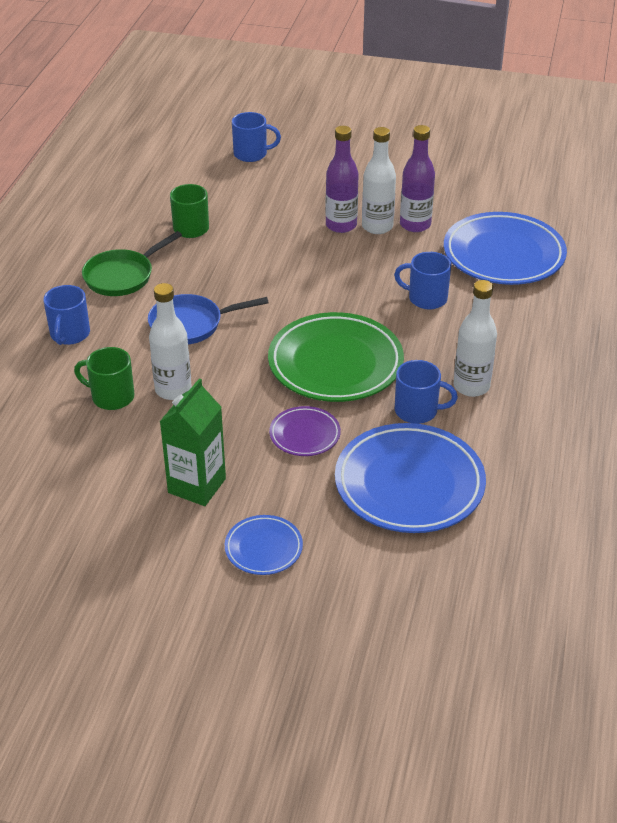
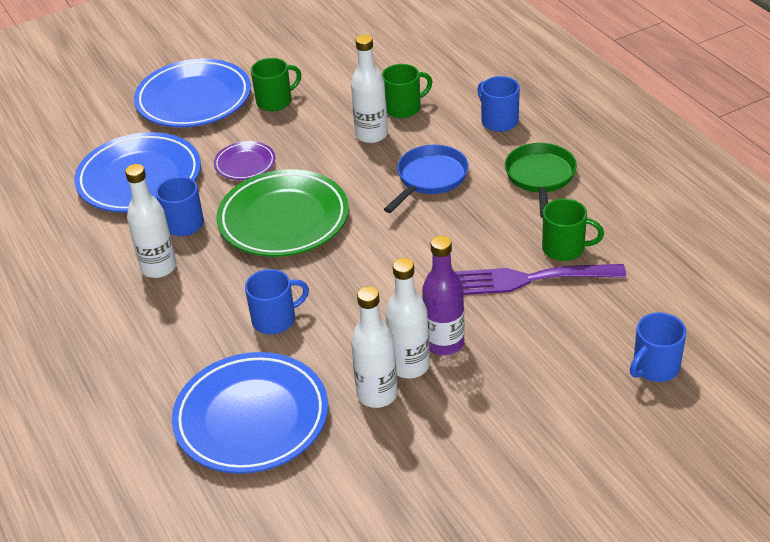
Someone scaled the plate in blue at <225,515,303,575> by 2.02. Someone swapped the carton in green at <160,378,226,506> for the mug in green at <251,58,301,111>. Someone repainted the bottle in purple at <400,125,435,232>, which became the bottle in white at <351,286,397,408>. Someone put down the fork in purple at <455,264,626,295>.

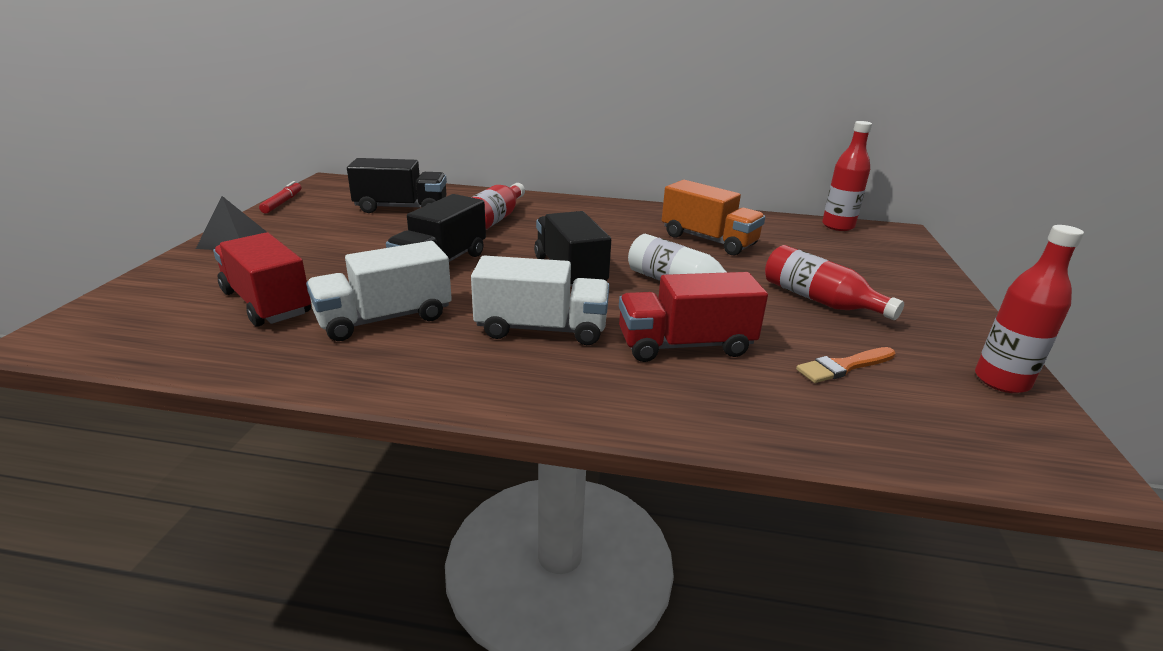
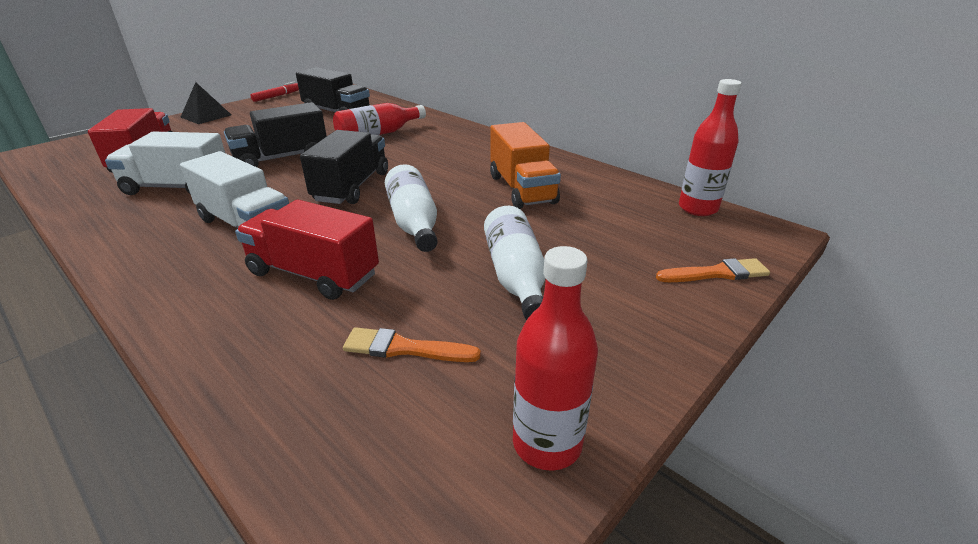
Someone repainted the bottle in red at <765,245,904,320>, which became the bottle in white at <484,206,545,320>. Someone put down the brush in orange at <656,258,770,282>.

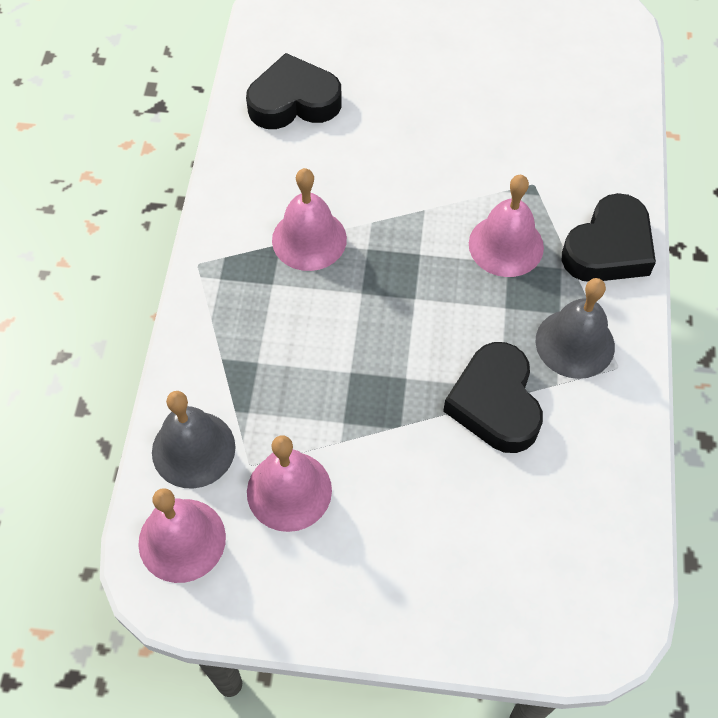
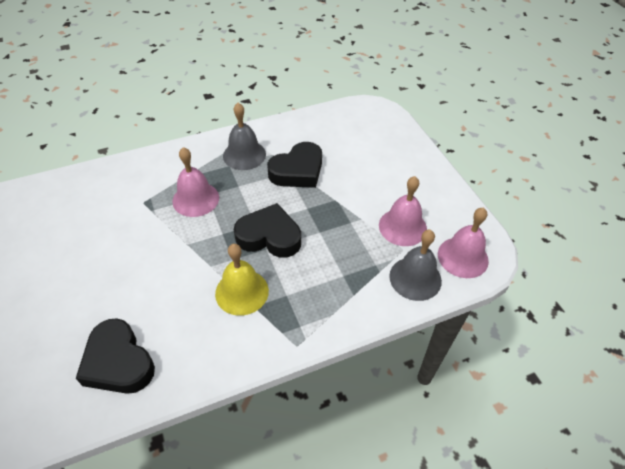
Someone repainted the bell in pink at <272,168,347,271>, which became the bell in yellow at <215,244,269,316>. Someone carried the heart in black from <562,193,656,282> to <234,203,301,258>.

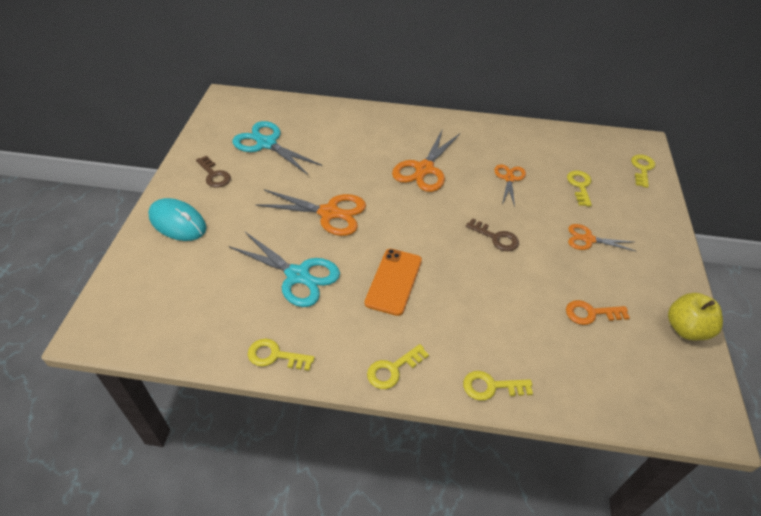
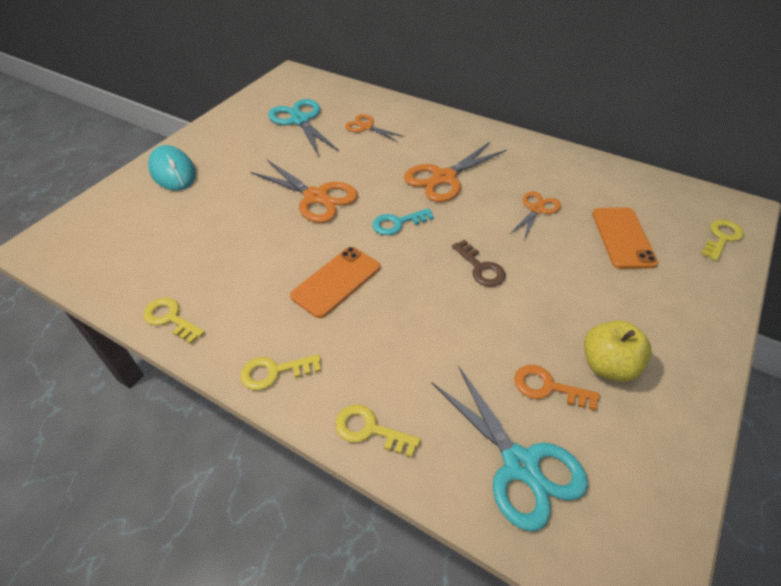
Someone carried the scissors in orange from <568,224,635,251> to <345,114,405,142>. Someone put down the key in turquoise at <372,208,434,235>. Someone carried the scissors in turquoise from <229,232,340,307> to <432,366,588,531>. Someone carried the apple in yellow from <668,293,723,340> to <584,320,652,382>. Someone swapped the key in yellow at <567,170,592,206> for the phone in orange at <592,207,658,269>. Someone took away the key in brown at <196,156,231,188>.

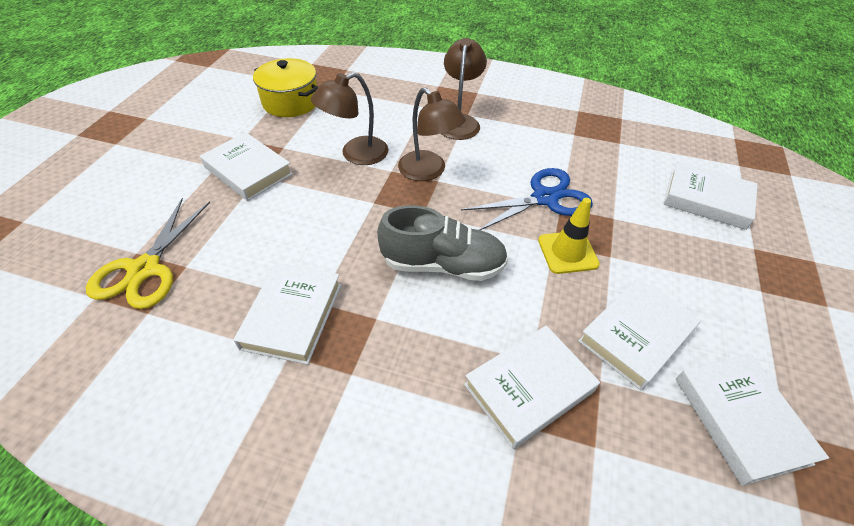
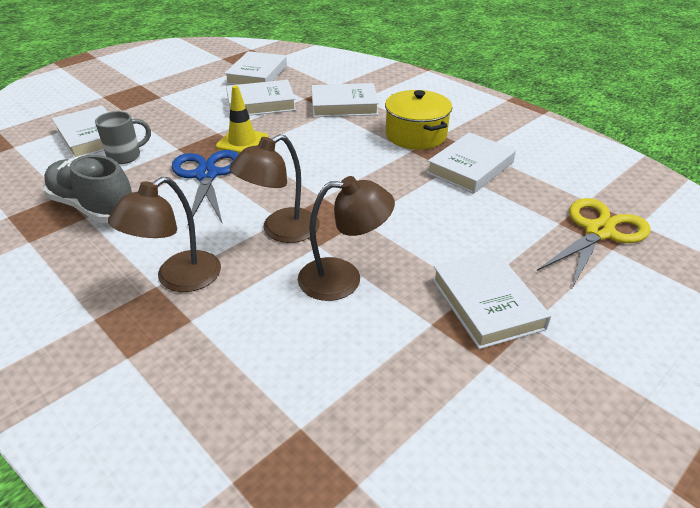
Someone carried the shoe in grey from <377,205,508,281> to <43,155,132,223>. Someone put down the mug in grey at <95,111,151,164>. Someone rotated the scissors in blue at <461,168,593,230> by 75 degrees clockwise. Someone rotated the lamp in brown at <398,87,466,181> by 120 degrees counterclockwise. Someone carried the pot in yellow from <253,58,318,117> to <385,90,452,150>.

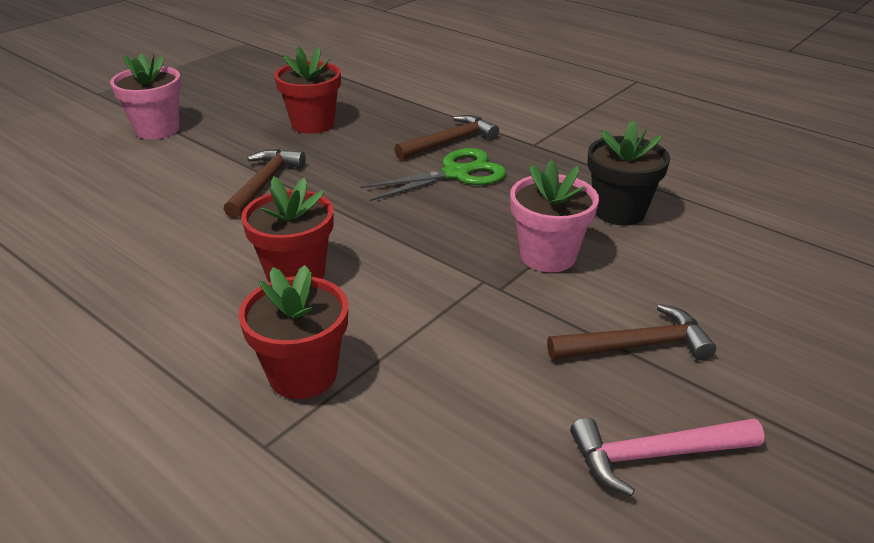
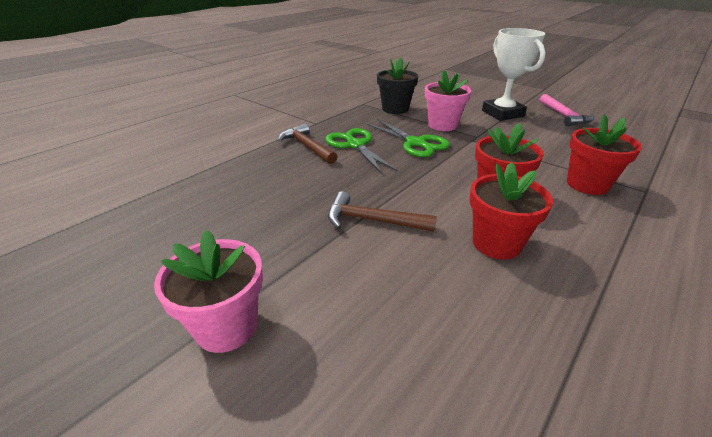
Someone put down the scissors in green at <367,119,450,157>. Someone carried the flower pot in red from <275,46,341,134> to <470,162,553,259>. Someone swapped the hammer in brown at <547,304,716,361> for the trophy in white at <482,28,546,121>.

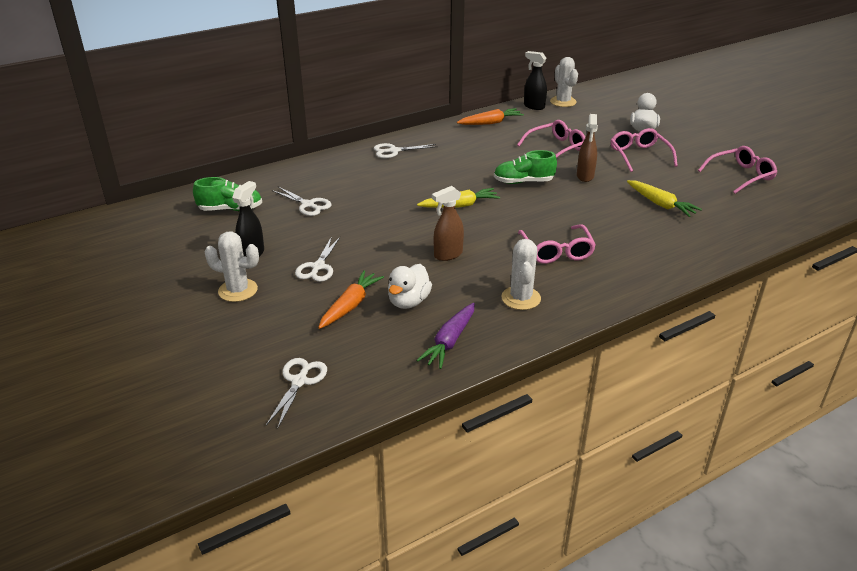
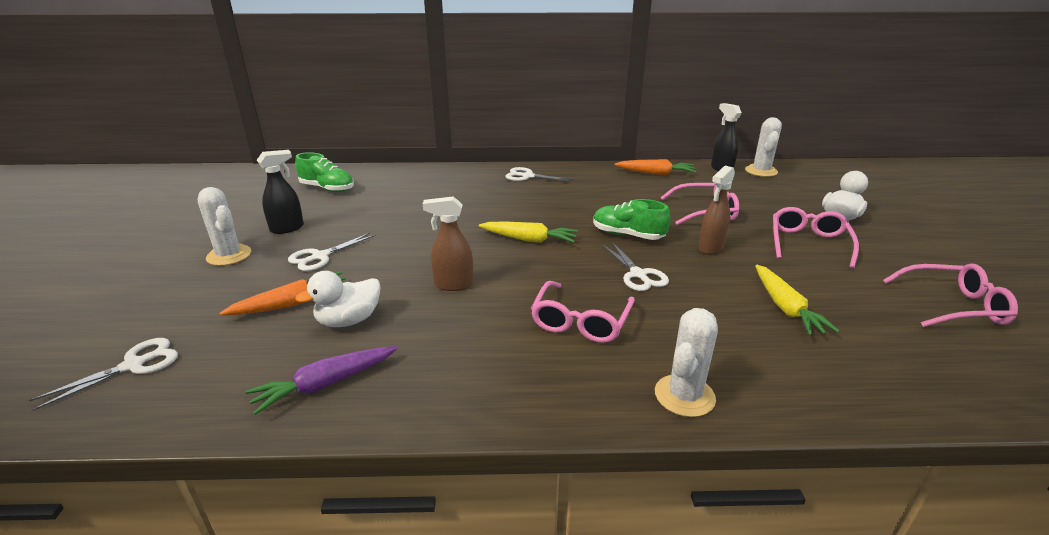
Someone carried the scissors in white from <272,187,332,216> to <603,242,669,291>. Someone carried the cactus in white from <501,239,541,310> to <655,308,718,417>.

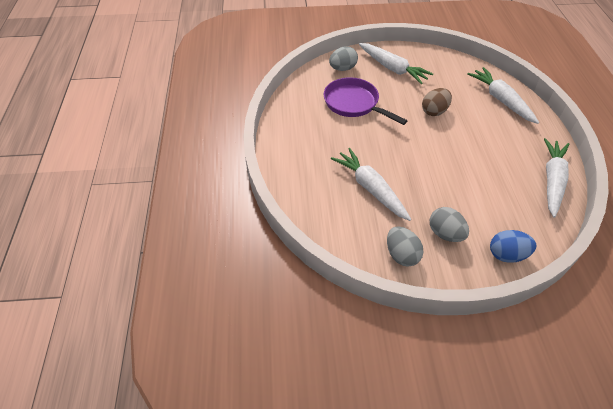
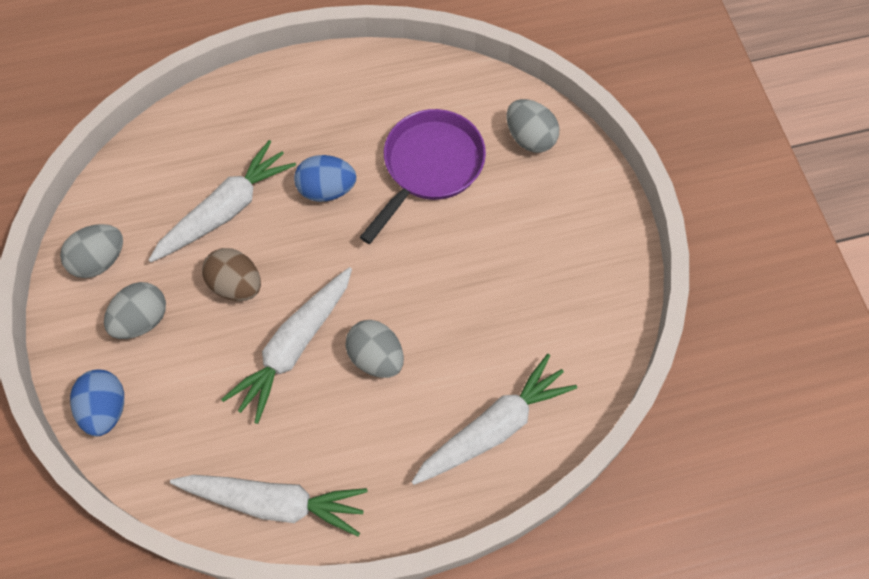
Someone carried the egg in brown from <422,88,452,116> to <202,248,261,301>. Someone carried the carrot in white from <359,43,433,84> to <221,267,352,424>. Someone put down the egg in blue at <294,155,356,202>. Someone put down the egg in grey at <345,320,404,378>.

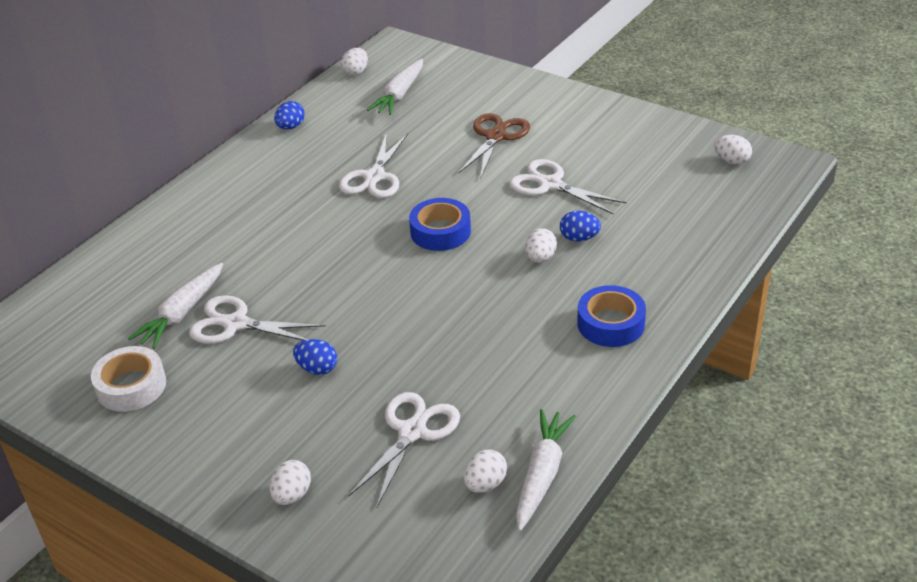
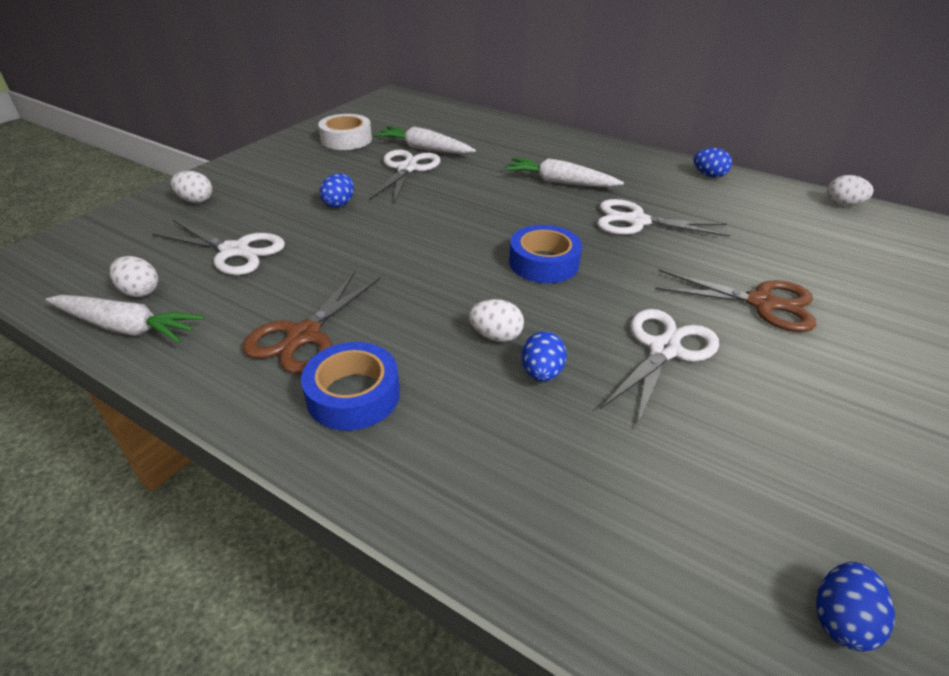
Someone put down the scissors in brown at <243,271,380,374>. Someone carried the carrot in white from <367,59,423,115> to <505,158,624,187>. Someone repainted the egg in white at <714,135,752,165>, which became the egg in blue at <816,562,895,651>.

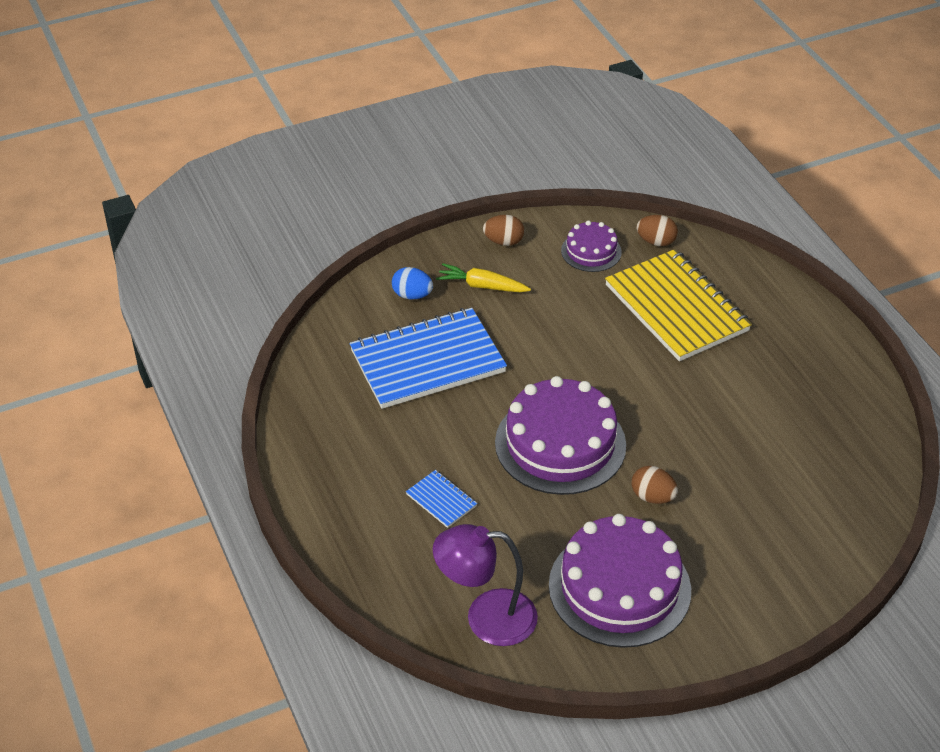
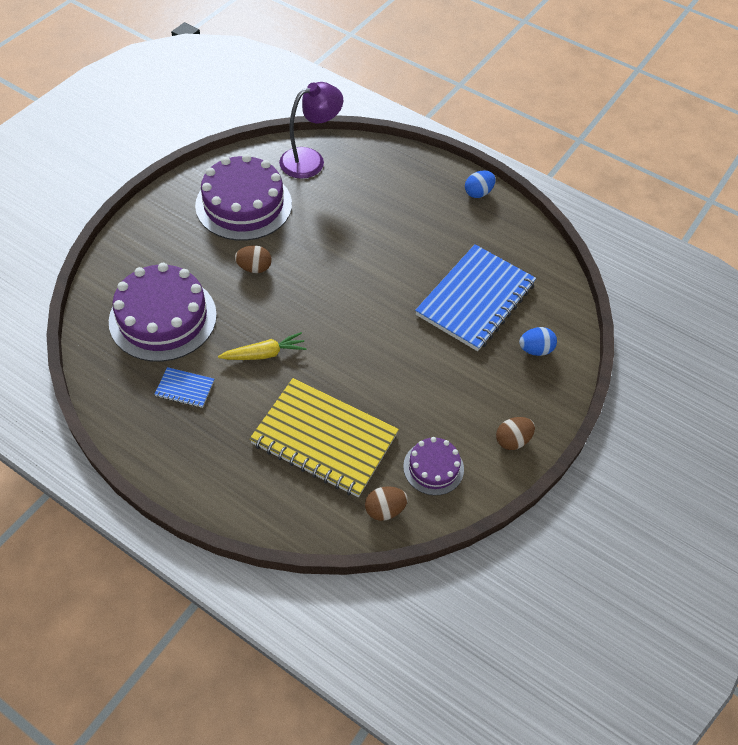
Someone carried the cake in purple from <495,376,626,495> to <109,263,217,362>. Someone carried the notebook in blue from <406,470,477,528> to <154,367,214,408>. Someone carried the carrot in yellow from <436,263,531,292> to <218,332,307,360>. Someone put down the egg in blue at <465,171,496,198>.

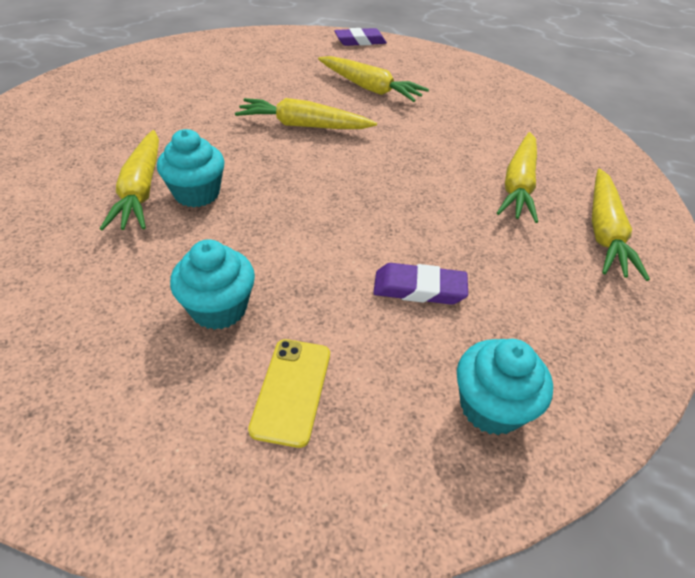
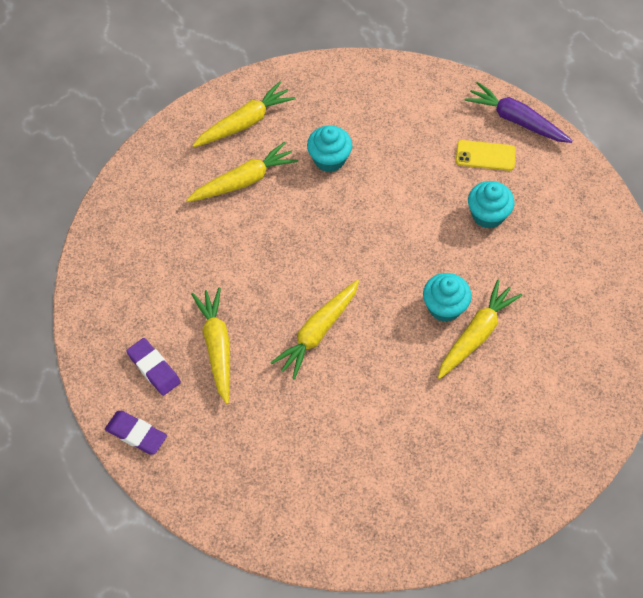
Someone carried the eraser in purple from <373,263,468,305> to <126,338,181,396>. Someone rotated the carrot in yellow at <235,98,377,129> by 75 degrees clockwise. Someone carried the cupcake in turquoise from <457,339,553,435> to <307,125,352,172>. Someone rotated the phone in yellow at <248,339,330,448> by 45 degrees clockwise. Someone put down the carrot in purple at <464,82,573,143>.

